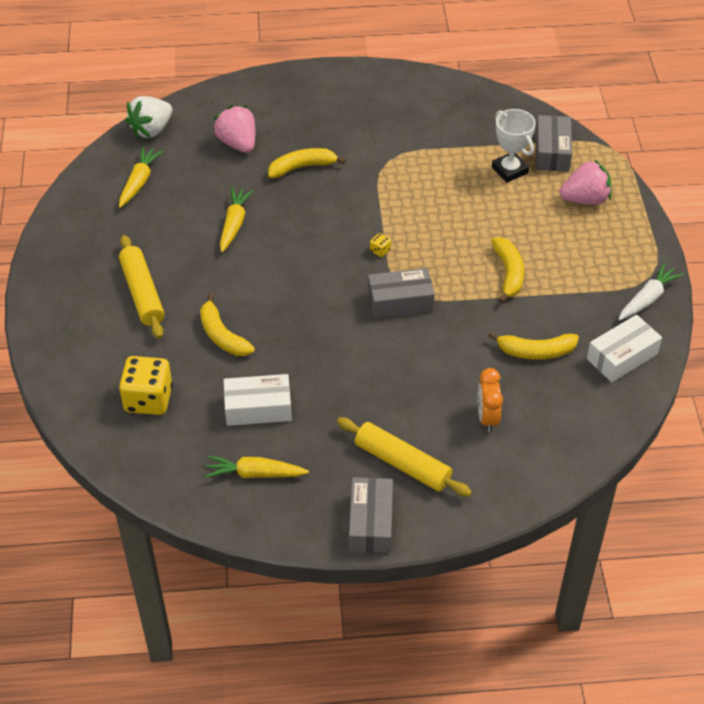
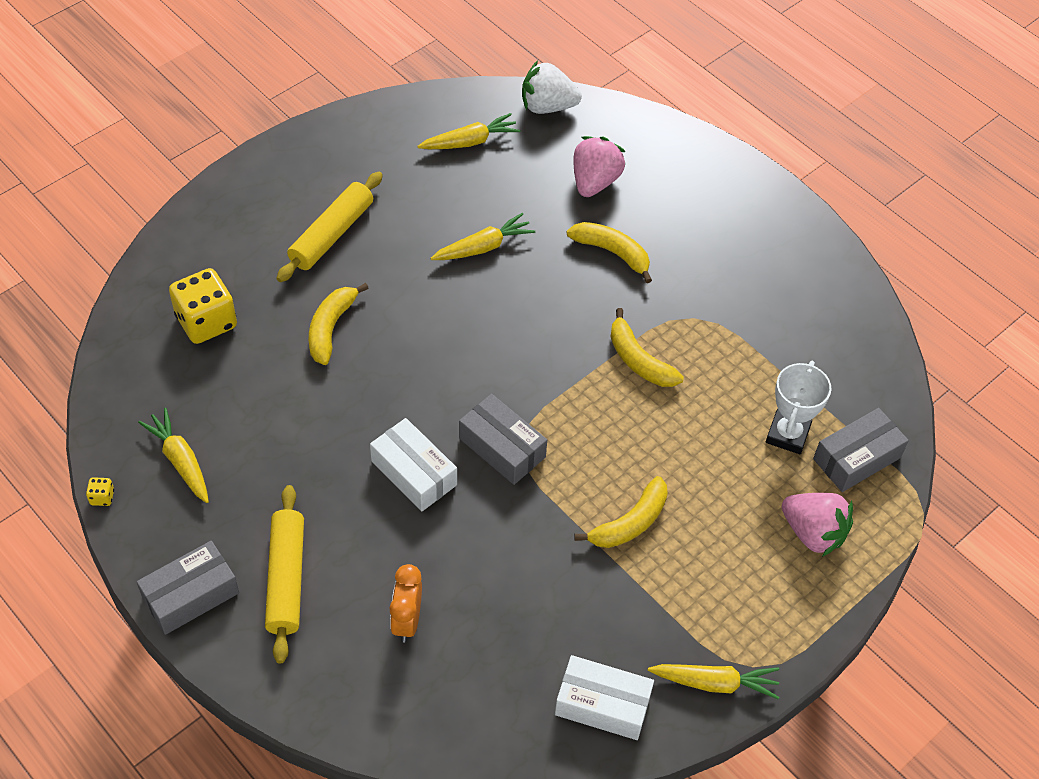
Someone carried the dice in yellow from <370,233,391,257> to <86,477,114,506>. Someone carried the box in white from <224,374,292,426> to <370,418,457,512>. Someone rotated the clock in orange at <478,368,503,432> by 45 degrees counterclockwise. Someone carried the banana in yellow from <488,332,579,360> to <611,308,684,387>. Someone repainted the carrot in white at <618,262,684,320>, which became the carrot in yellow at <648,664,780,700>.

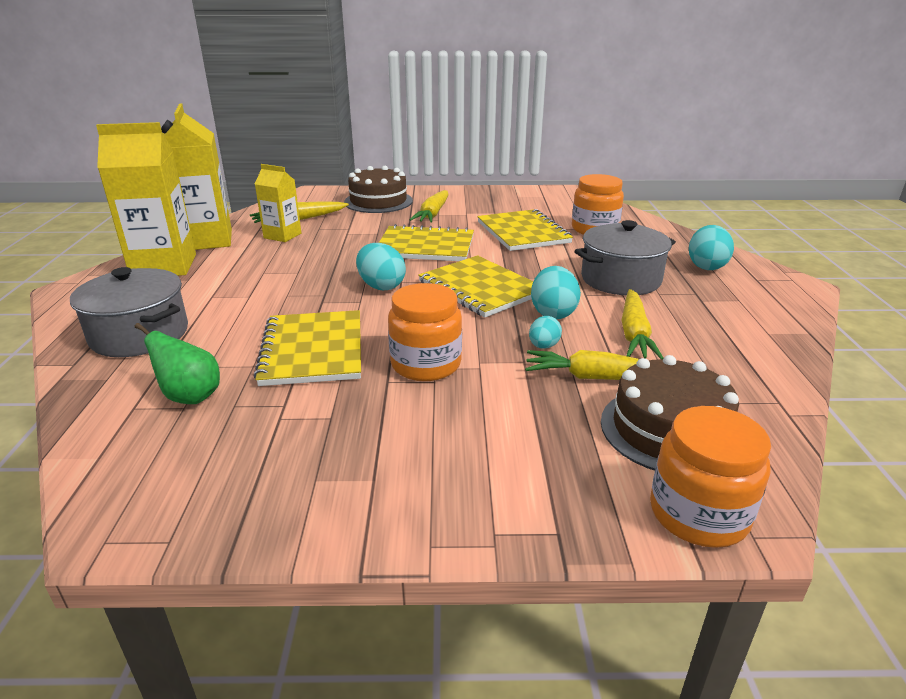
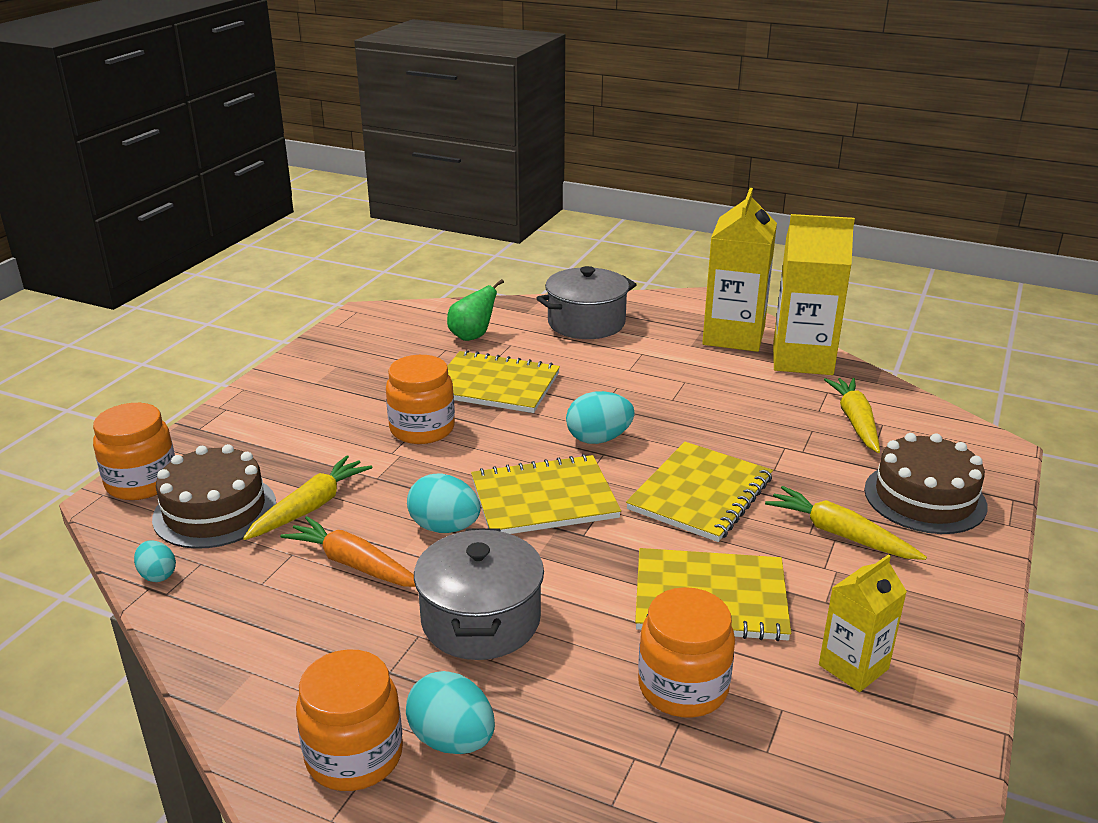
Someone carried the egg in turquoise from <529,316,562,349> to <134,540,176,582>. Someone repainted the carrot in yellow at <621,289,663,359>, which became the carrot in orange at <280,516,416,587>. Someone put down the jar in orange at <296,649,403,791>. Someone carried the carton in yellow from <255,164,301,242> to <819,554,907,692>.

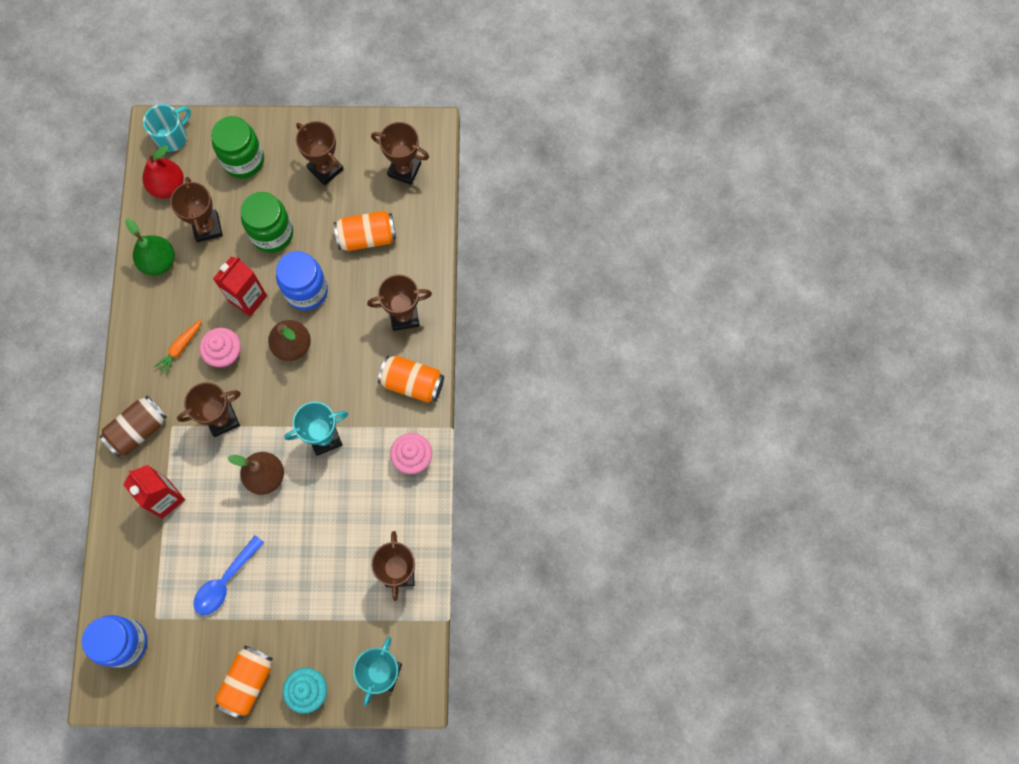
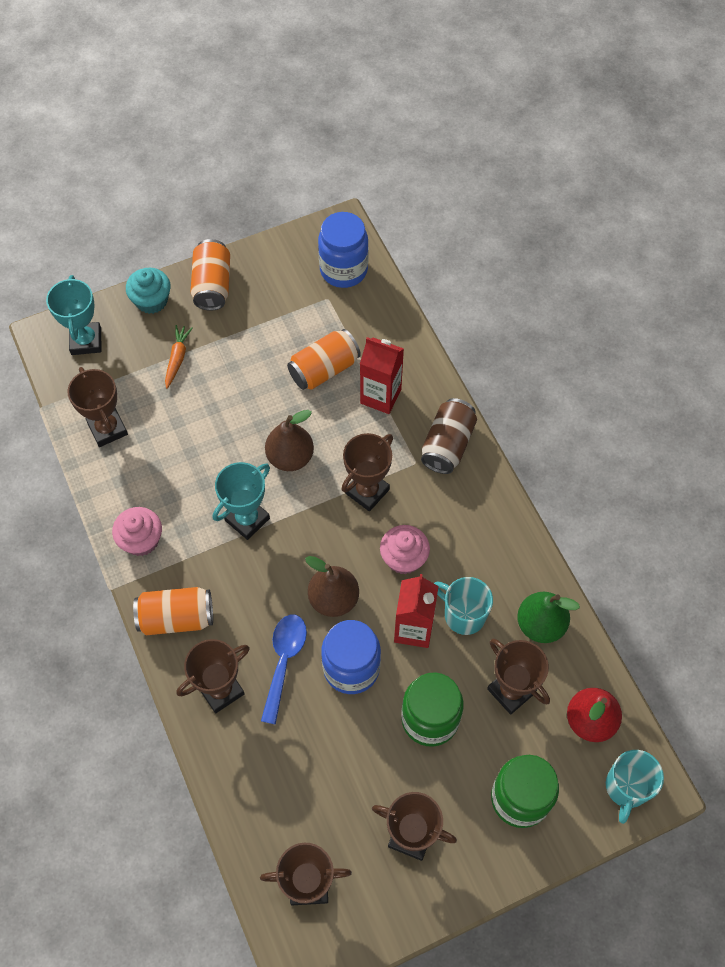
Someone carried the carrot in orange from <154,319,202,375> to <165,325,193,389>. Someone carried the spoon in blue from <193,535,264,615> to <261,615,307,724>. Someone carried the can in orange from <334,211,396,251> to <287,329,361,390>. Someone put down the mug in turquoise at <434,577,493,635>.

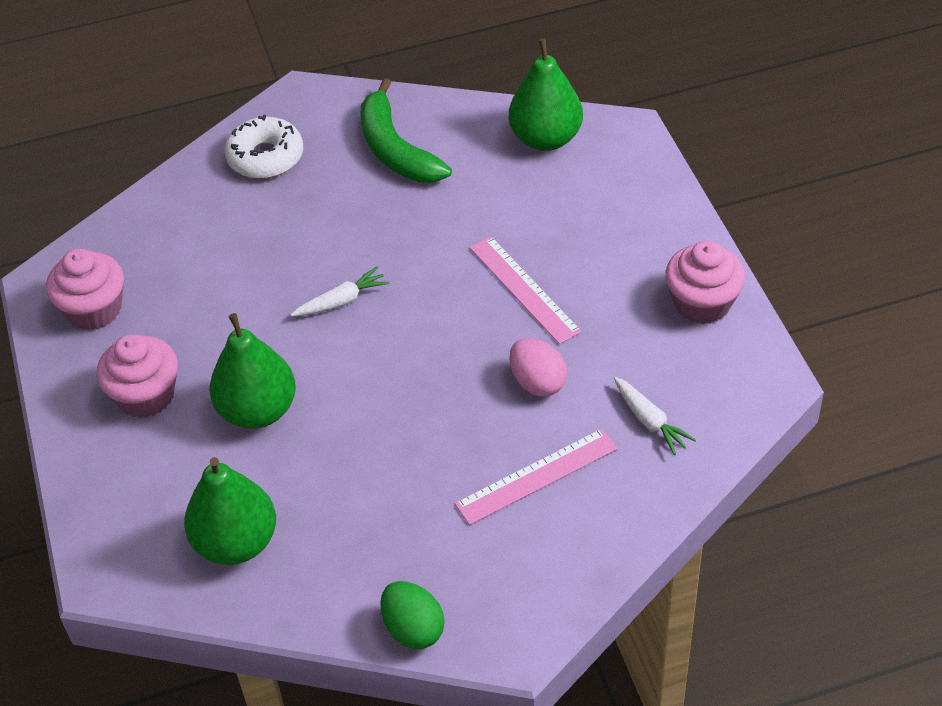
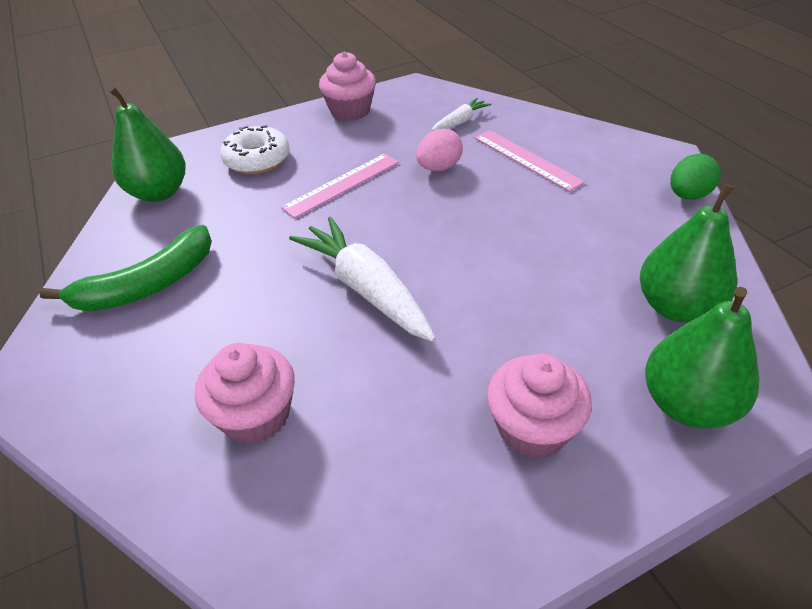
Someone carried the cupcake in pink from <46,249,124,330> to <195,343,295,444>. Someone carried the donut in white from <224,115,303,179> to <220,125,290,174>. Someone scaled the carrot in white at <291,267,389,316> by 1.96. Someone carried the pear in green from <209,313,296,429> to <645,287,759,429>.

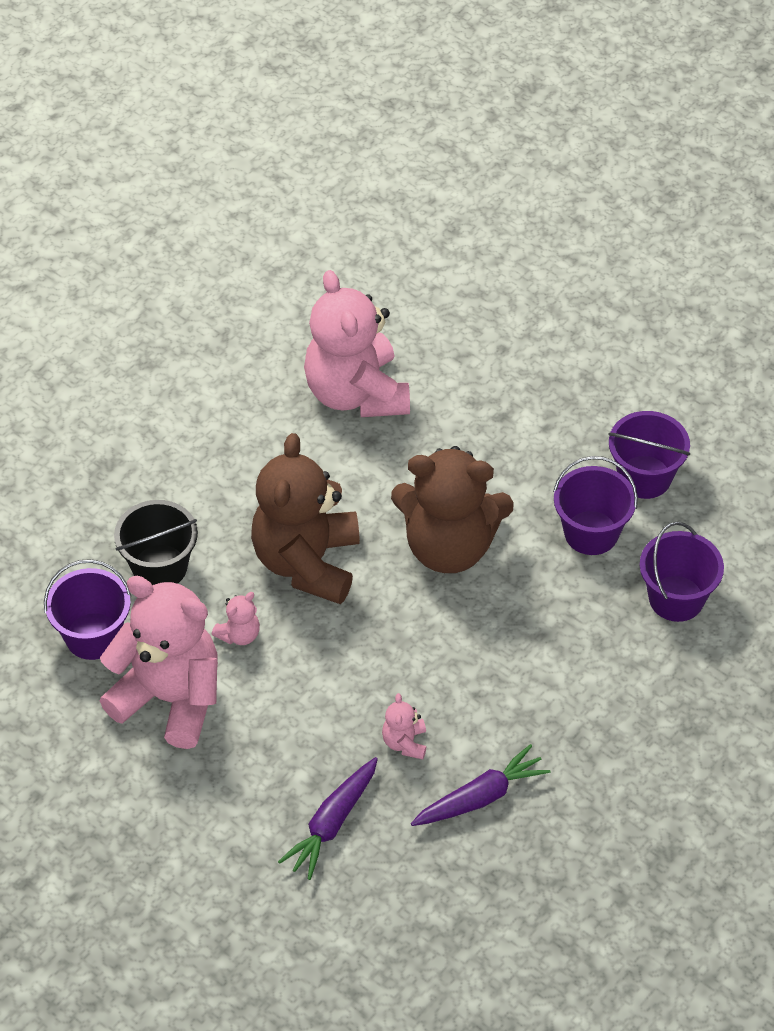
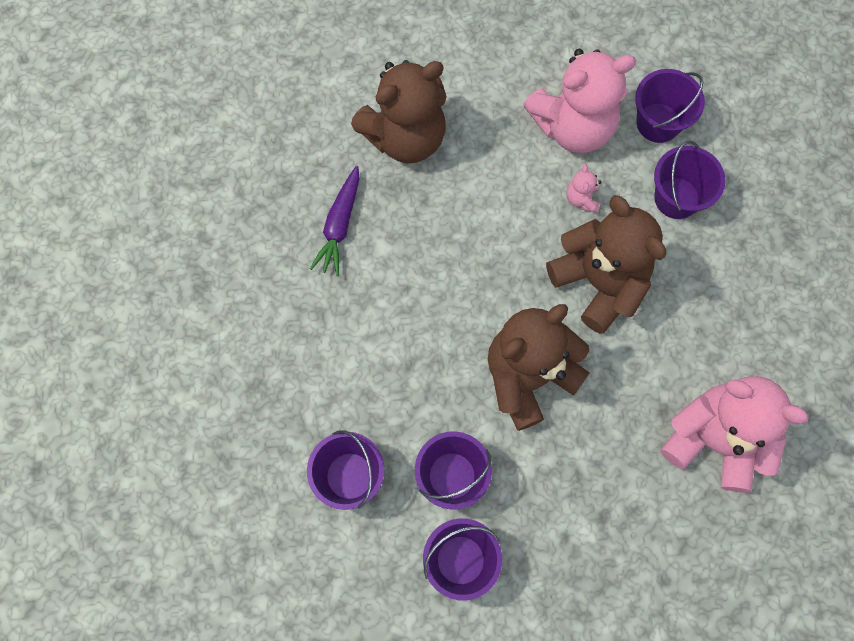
Someone swapped the carrot in purple at <278,757,378,880> for the teddy bear in brown at <351,60,446,163>. Someone repainted the bucket in black at <114,500,198,585>, which became the bucket in purple at <654,141,725,219>. Someone took away the teddy bear in pink at <382,693,426,759>.

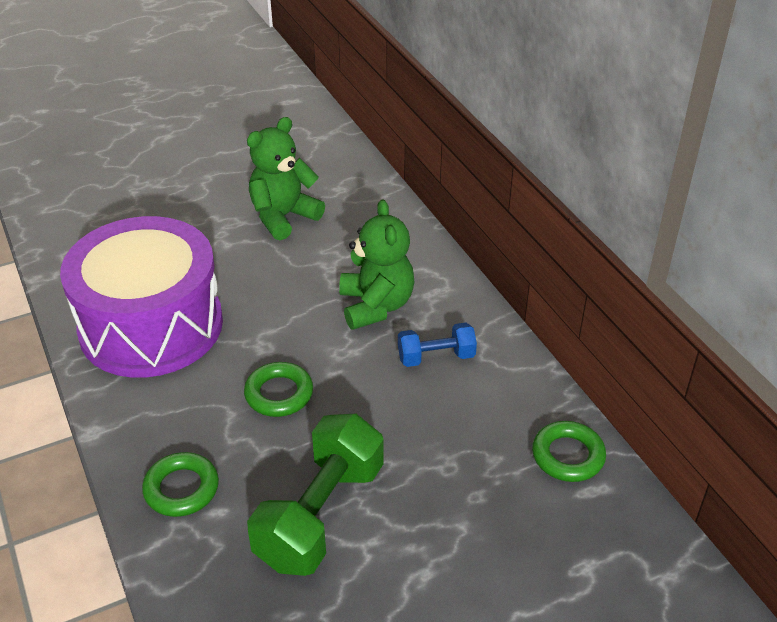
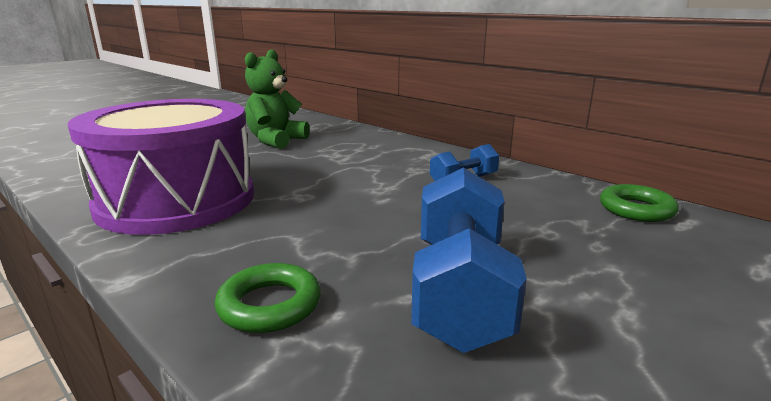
Someone repainted the dumbbell in green at <247,414,384,576>, which became the dumbbell in blue at <411,167,527,353>. Someone took away the ring in green at <244,362,313,417>. Someone took away the teddy bear in green at <339,200,414,330>.

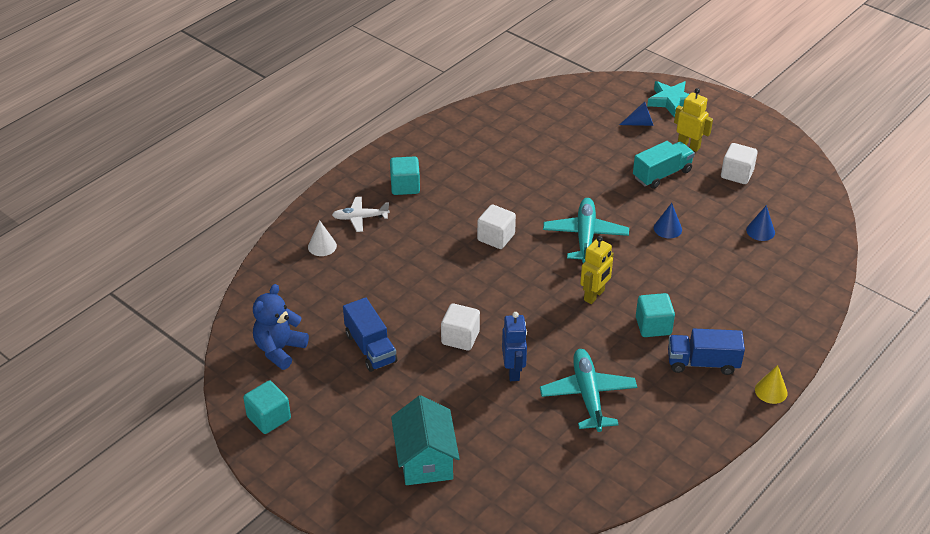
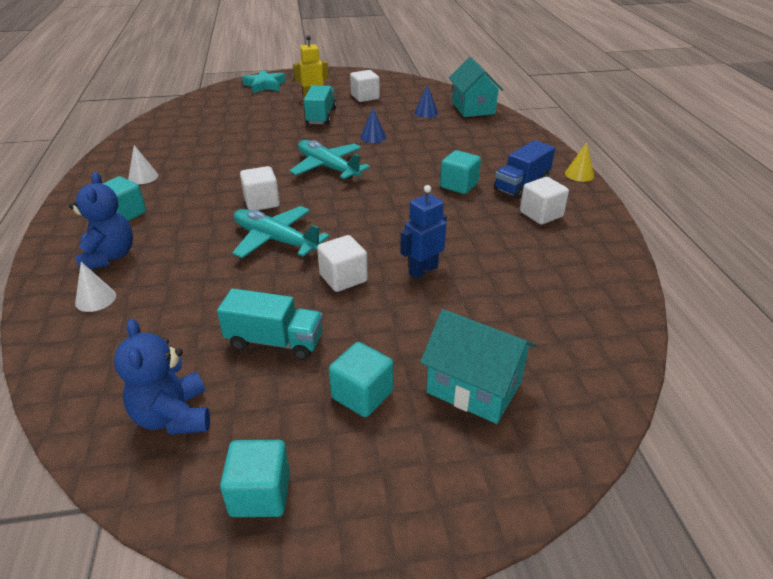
Someone swapped the plane in white at <332,197,390,232> for the teddy bear in blue at <69,172,133,270>. Someone put down the cone in white at <128,145,158,184>. Someone repainted the truck in blue at <343,297,397,372>, which became the truck in turquoise at <217,288,323,360>. Someone carried the plane in turquoise from <540,349,637,432> to <232,206,330,258>. Someone put down the cube in turquoise at <329,342,394,417>. Someone rotated the robot in blue at <502,312,527,381> by 75 degrees counterclockwise. Someone put down the house in turquoise at <449,57,503,117>. Someone put down the cube in white at <520,177,569,225>. Someone took away the robot in yellow at <580,236,614,304>. Someone took away the cone in blue at <619,101,654,126>.

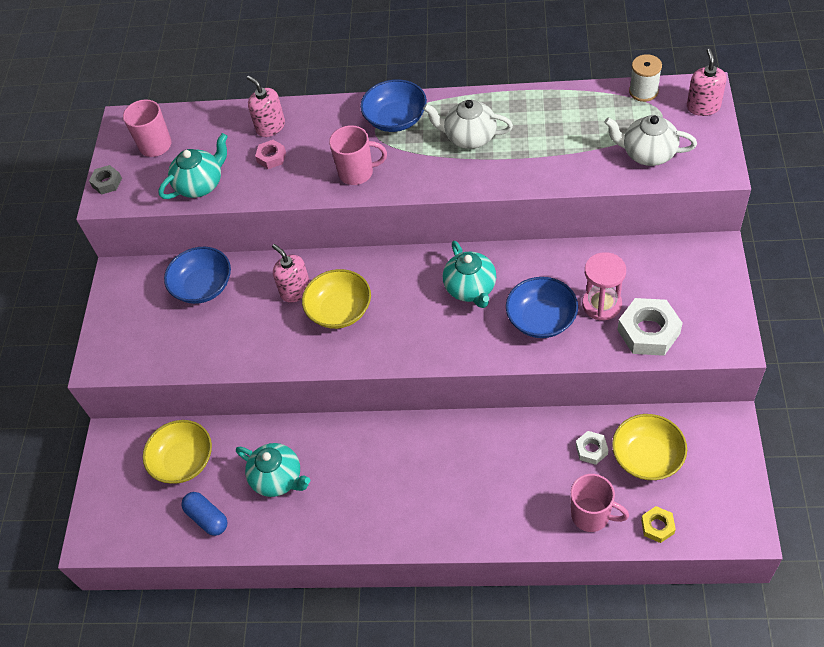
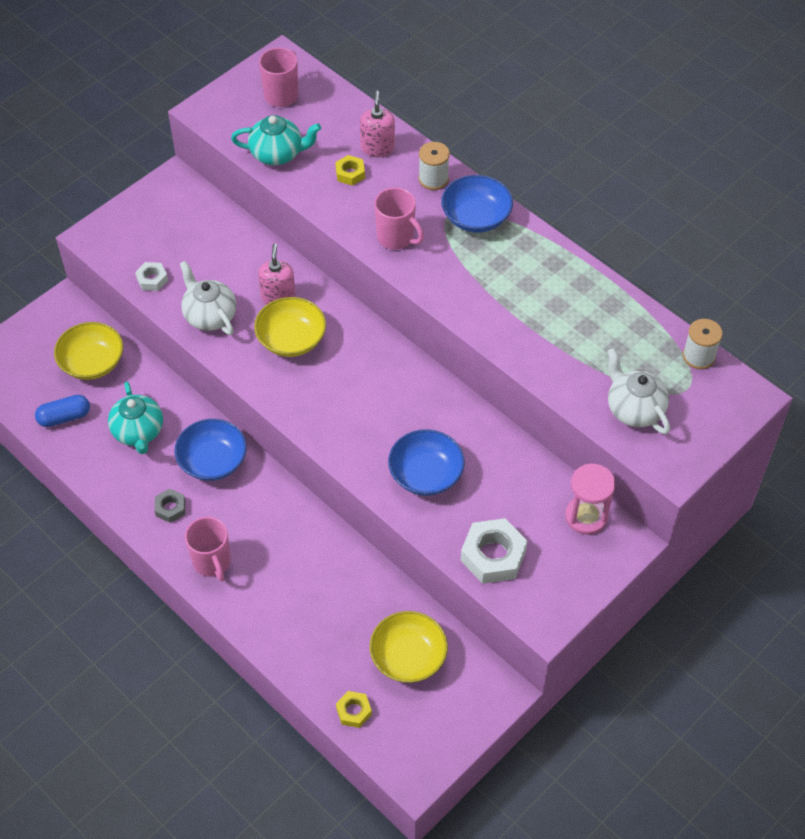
Someone rotated the capsule in blue at <181,492,227,536> by 75 degrees clockwise. Someone carried the nut in white from <576,431,608,465> to <135,262,168,291>. Someone carried the nut in grey from <89,165,122,195> to <154,489,185,523>. Someone carried the bowl in blue from <164,247,231,304> to <174,419,247,481>. Someone carried the teapot in white from <423,100,513,149> to <180,261,236,335>. Someone carried the mug in pink from <571,474,629,532> to <185,517,231,581>. Someone repainted the nut in pink at <255,140,286,169>, which became the nut in yellow at <335,155,365,186>. Someone put down the spool in white at <418,142,450,190>. Someone carried the hourglass in pink from <582,252,626,320> to <565,463,615,535>. Someone took away the teapot in turquoise at <443,241,496,308>. Someone took away the soap dispenser in pink at <687,49,727,116>.

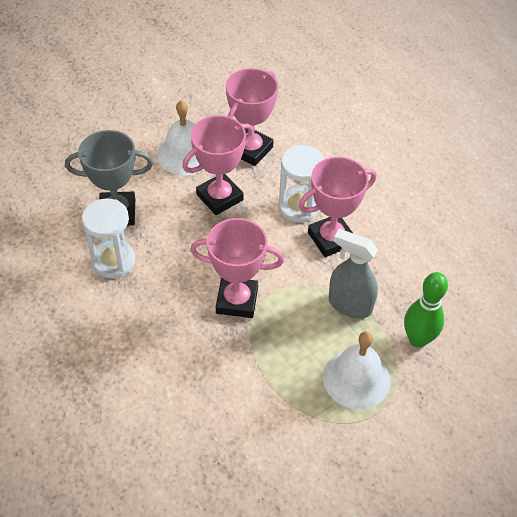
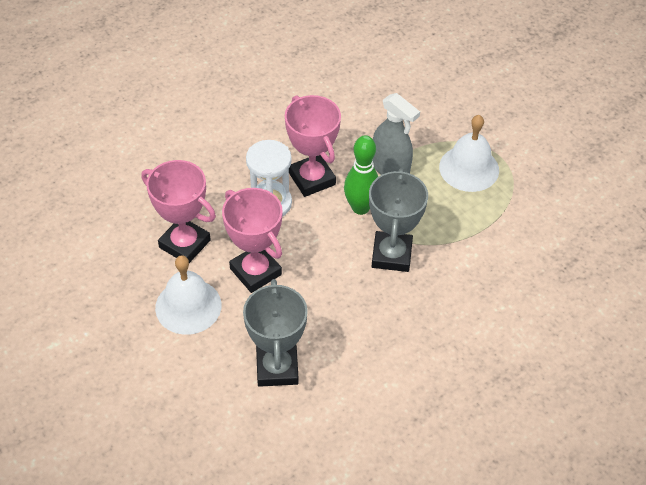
Someone carried the bowling pin in green from <404,272,448,348> to <344,135,378,215>. Someone repainted the trophy in pink at <190,218,284,318>, which became the trophy in grey at <369,168,428,272>. Someone rotated the spray bottle in grey at <329,229,378,318> by 75 degrees counterclockwise. Someone took away the hourglass in white at <82,199,135,278>.

